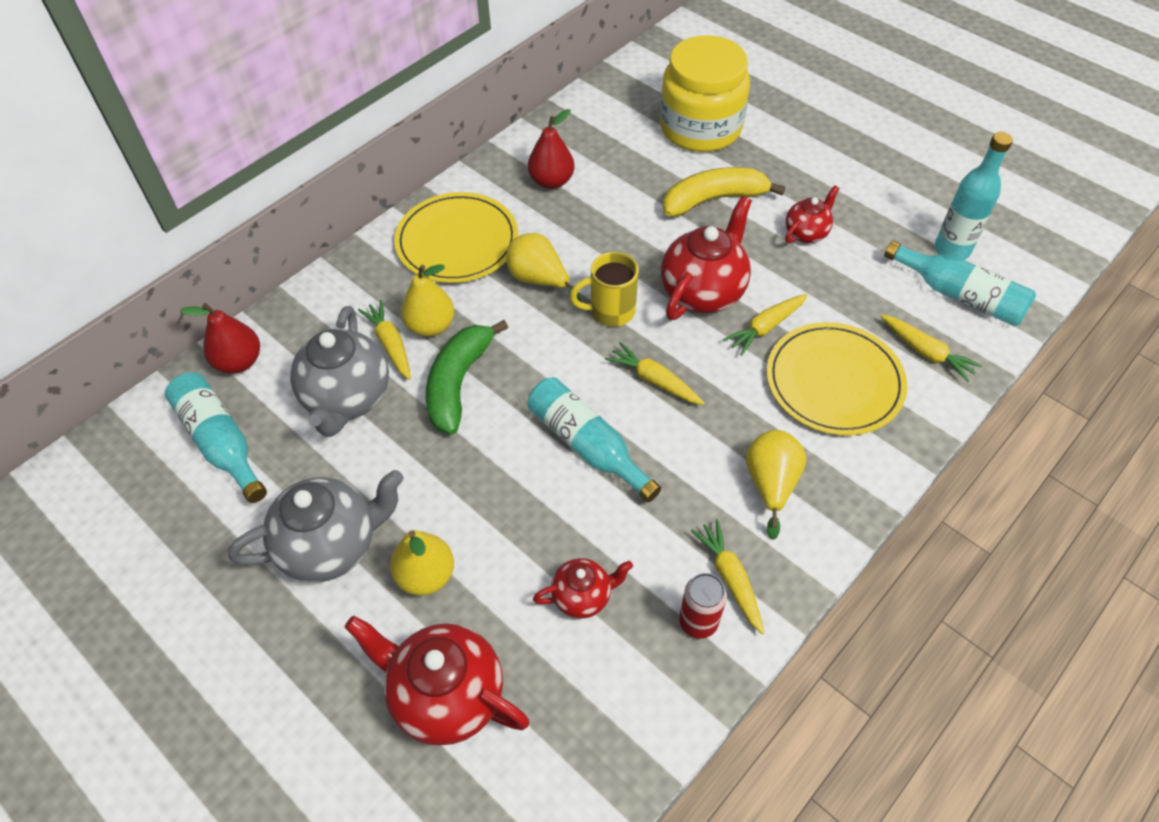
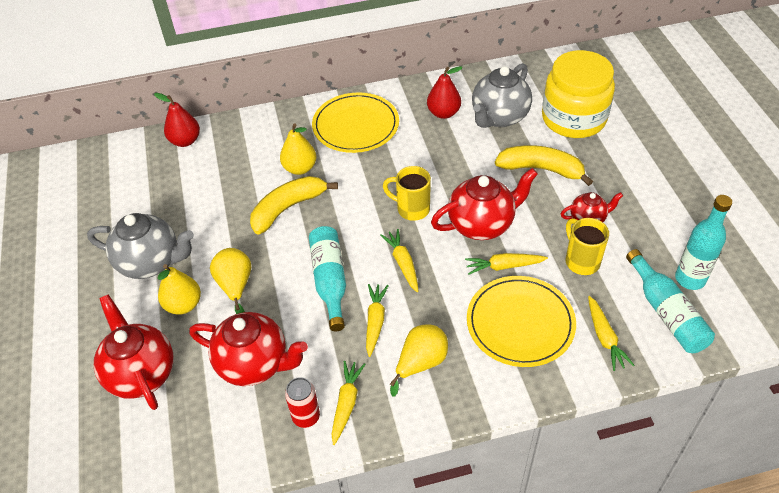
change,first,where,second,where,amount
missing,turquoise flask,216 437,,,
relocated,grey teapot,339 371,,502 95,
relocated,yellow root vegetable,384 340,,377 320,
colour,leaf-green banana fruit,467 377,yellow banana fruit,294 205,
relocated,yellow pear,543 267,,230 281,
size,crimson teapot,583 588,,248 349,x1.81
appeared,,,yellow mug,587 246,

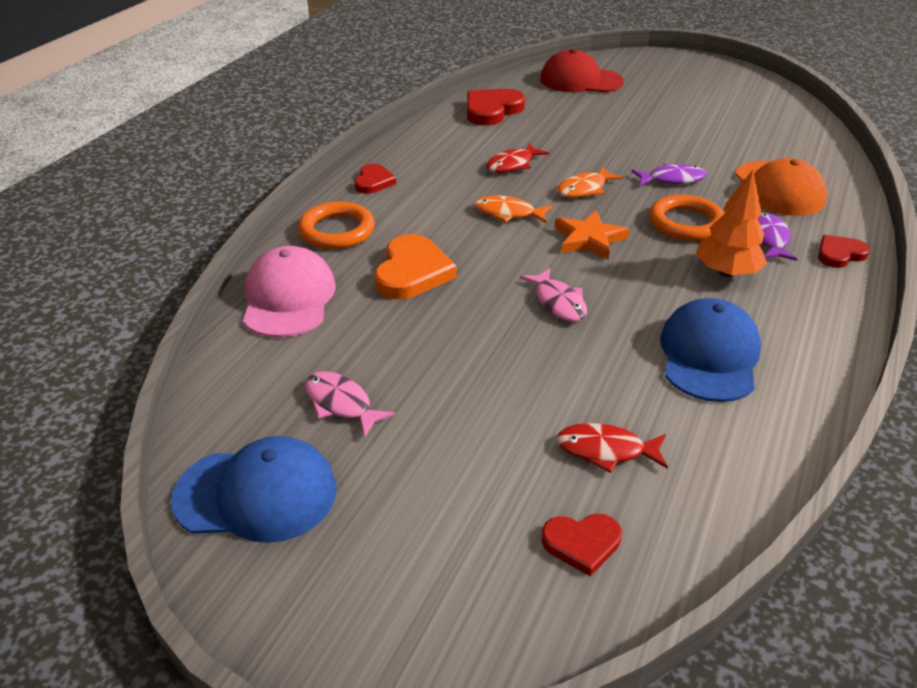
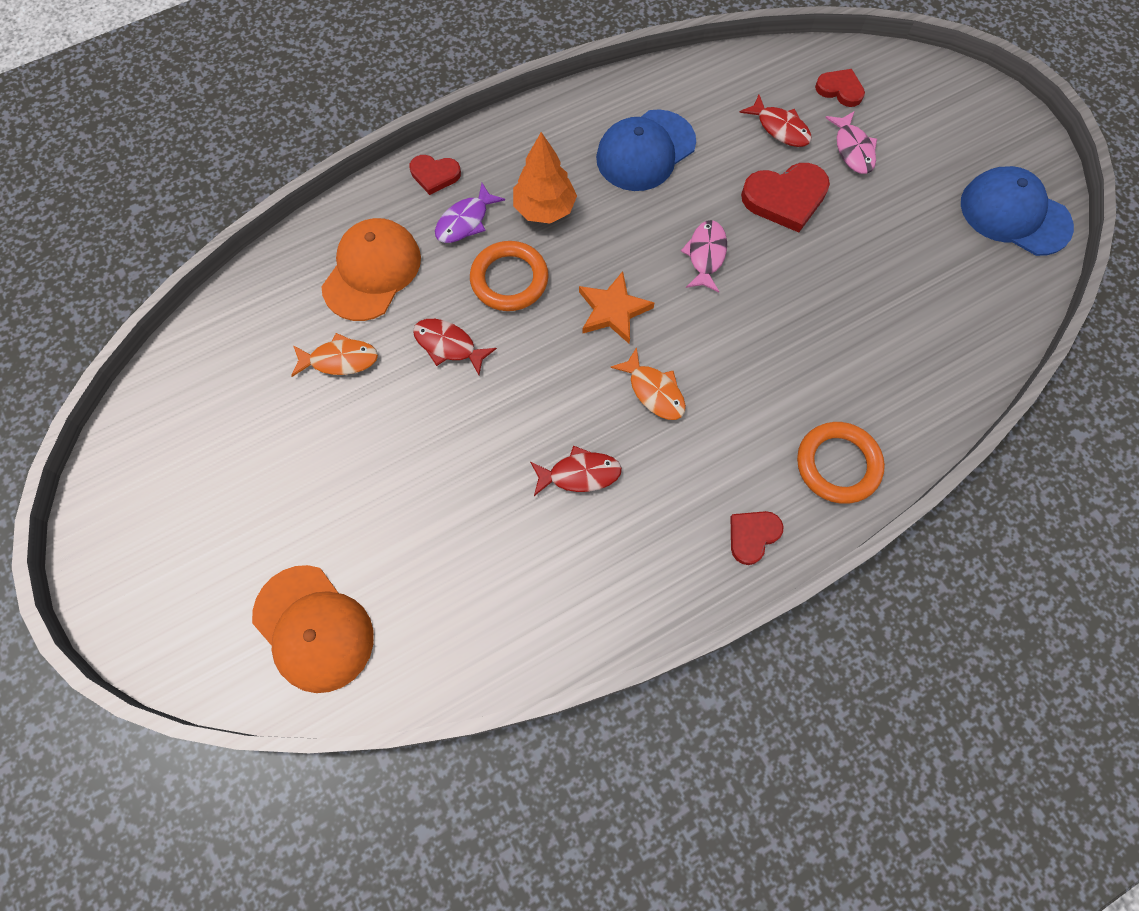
change,first,where,second,where,amount
missing,rose-pink baseball cap,289 292,,,
relocated,rose-pink fish,350 404,,851 142,
missing,bright orange heart,415 266,,,
relocated,crimson heart,496 107,,785 197,
colour,crimson baseball cap,582 71,bright orange baseball cap,313 629,
relocated,bright orange fish,590 182,,334 355,
colour,purple fish,669 174,crimson fish,455 347,

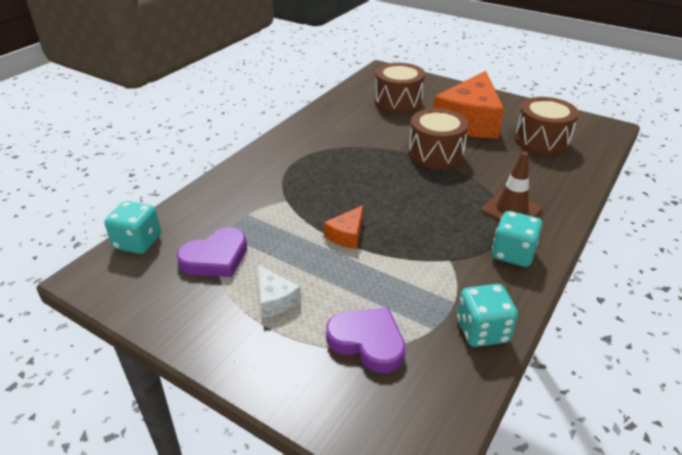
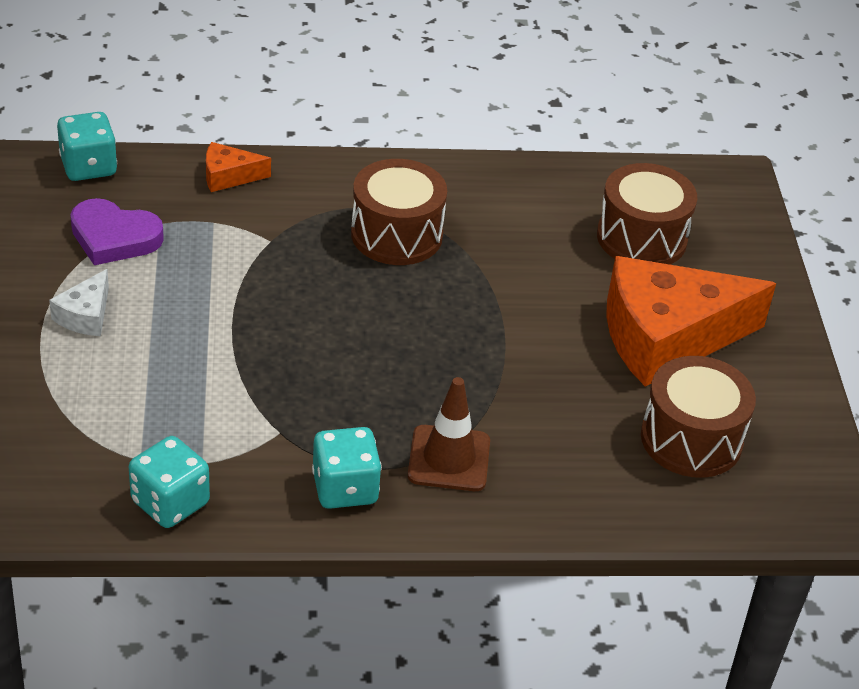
change,first,where,second,where,amount
relocated,bright orange cheese wedge,343 227,,238 167,
missing,purple heart,366 340,,,
relocated,russet toy drum,438 138,,399 212,

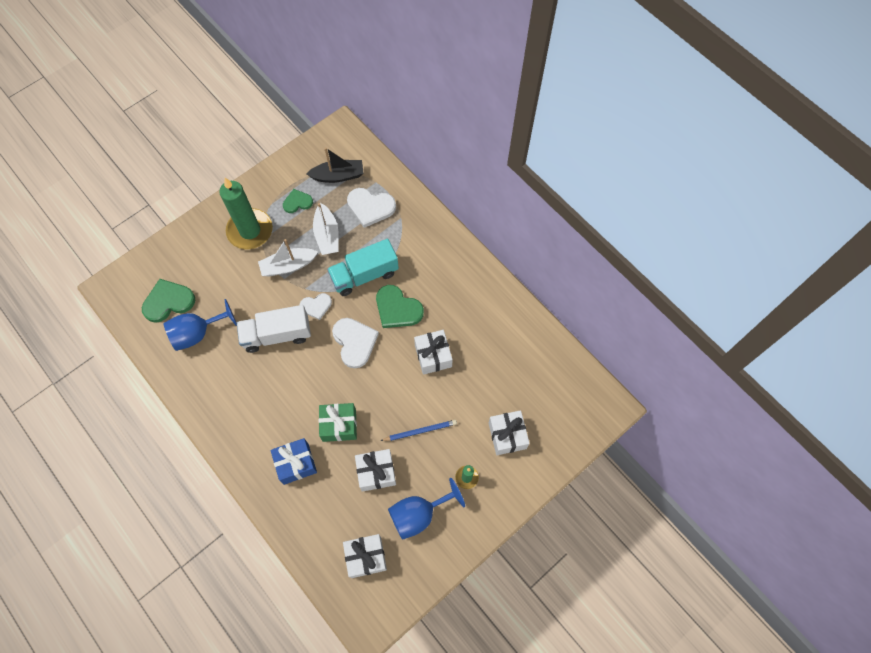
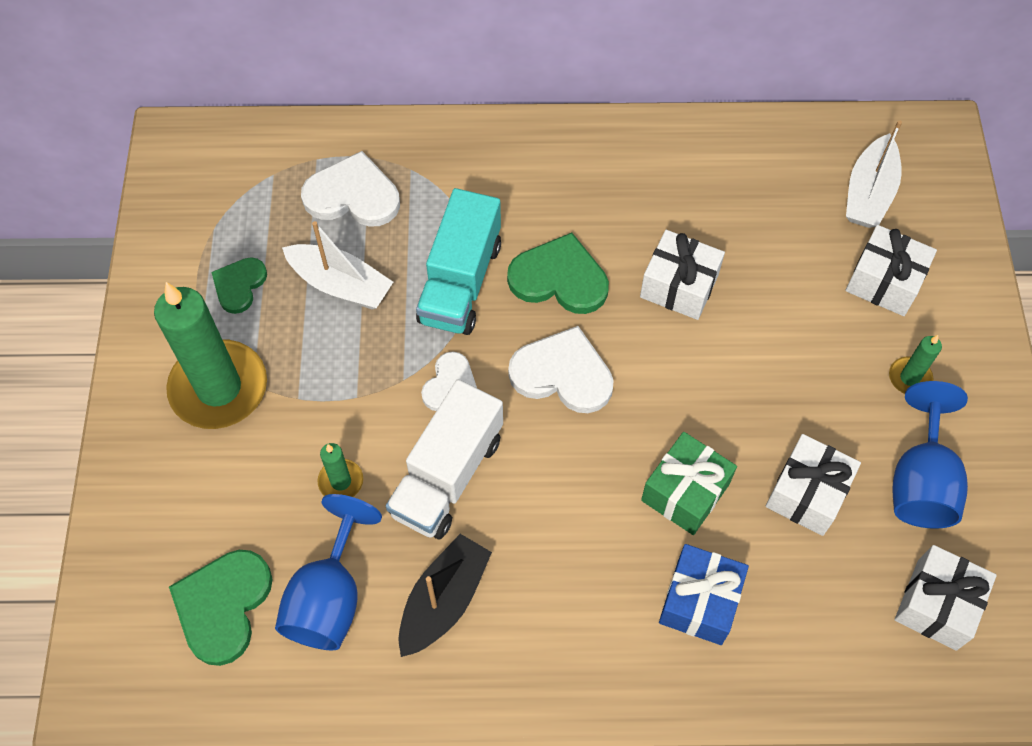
change,first,where,second,where,amount
relocated,pure white sailboat,288 257,,874 174,
relocated,ebony sailboat,335 165,,445 595,
spun,pure white heart,371 208,,350 189,135 degrees counterclockwise
spun,leaf-green heart,400 306,,558 273,150 degrees counterclockwise
missing,blue wooden pencil,418 430,,,
appeared,,,leaf-green wax candle,340 470,

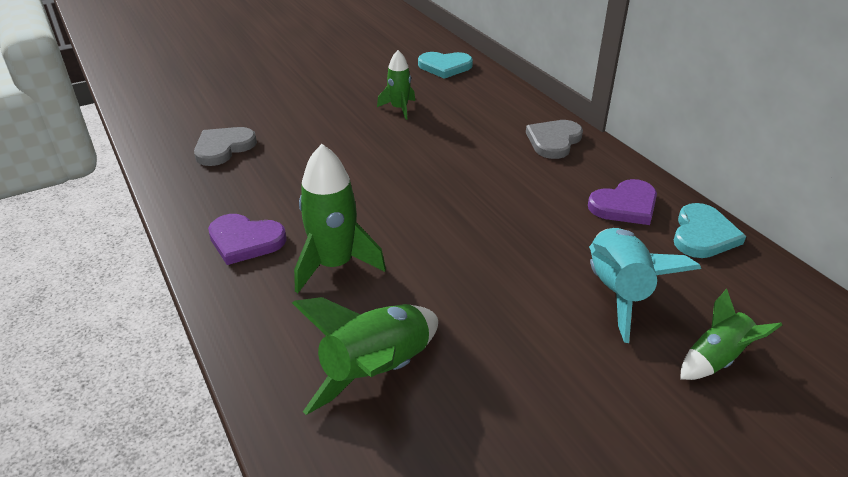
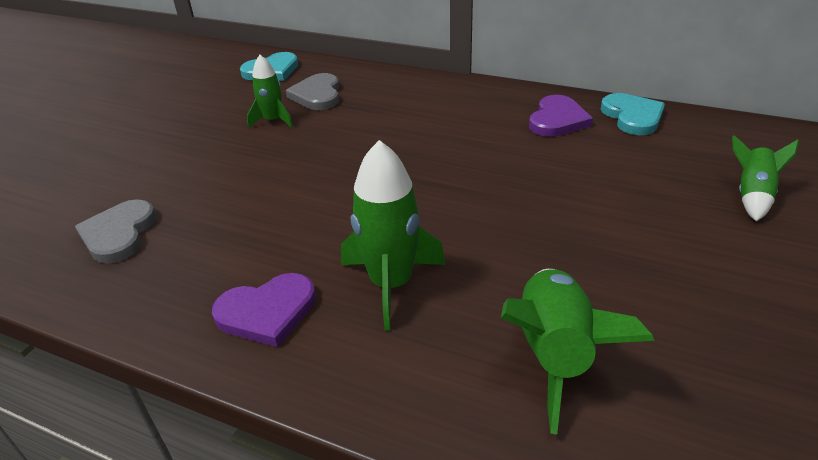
change,first,where,second,where,amount
relocated,grey heart,554 139,,312 91,
missing,turquoise toy rocket,645 285,,,

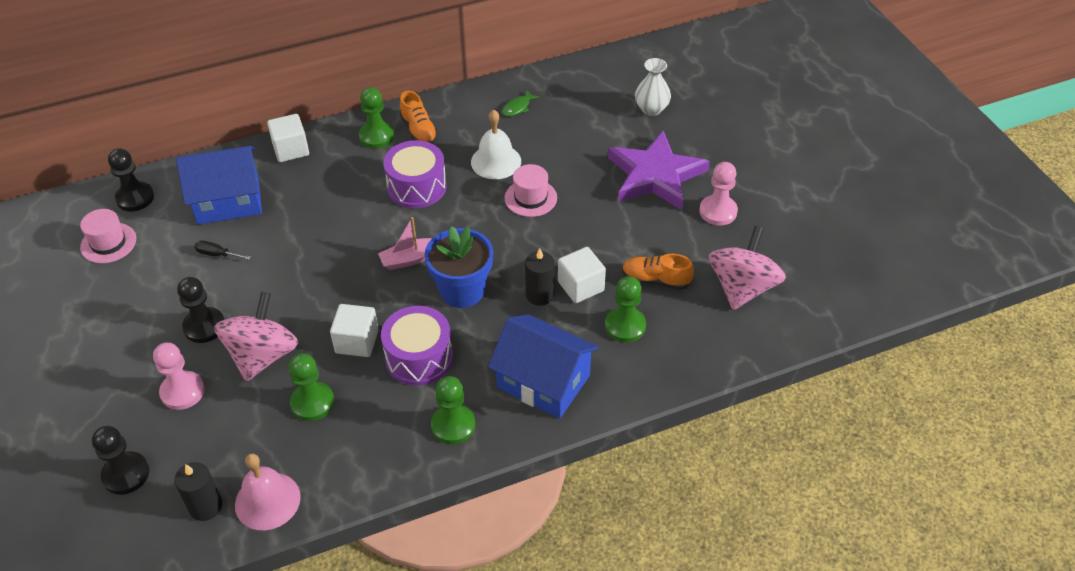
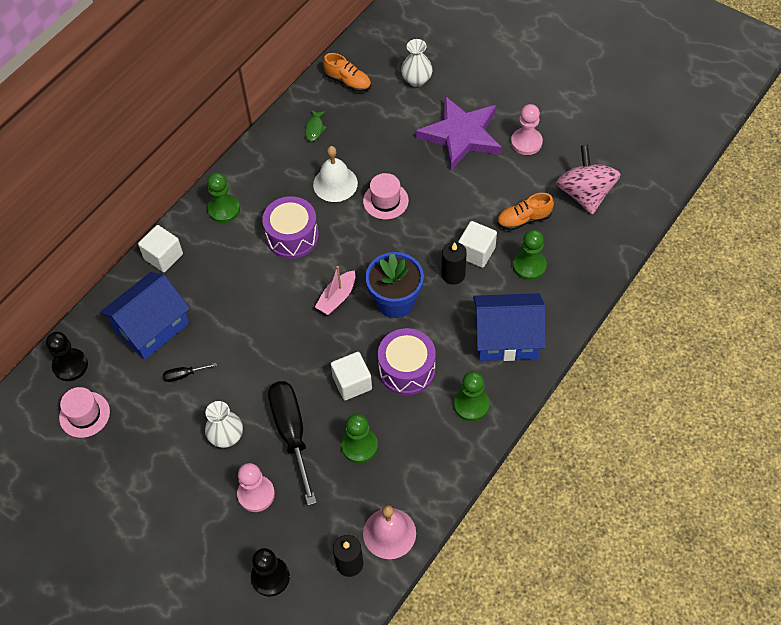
change,first,where,second,where,amount
exchanged,ebony chess pawn,200 310,pure white flower vase,224 424,
exchanged,rose-pink spinning top,256 337,ebony flat screwdriver,292 443,
relocated,bright orange shoe,418 117,,347 72,

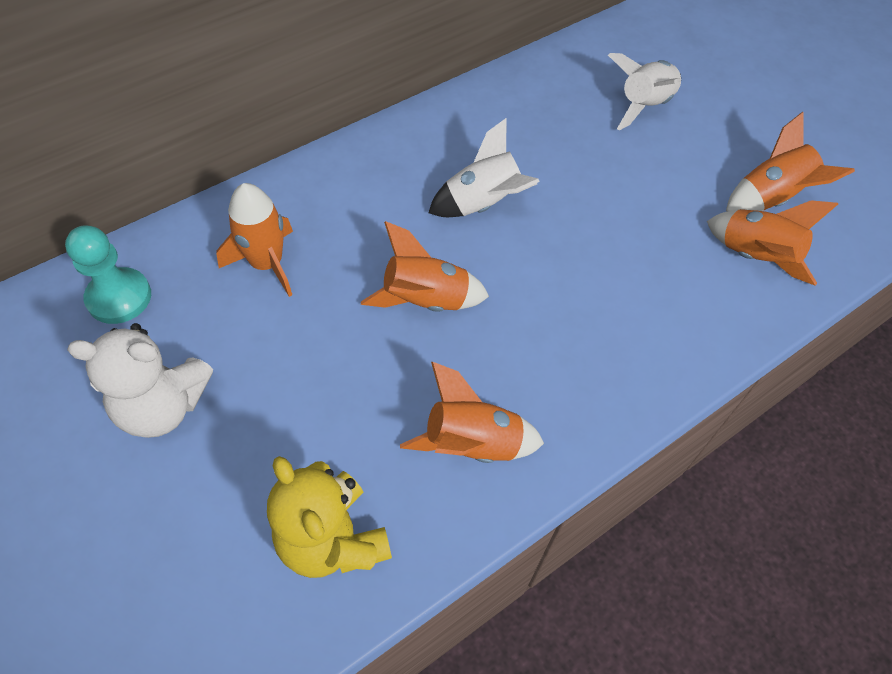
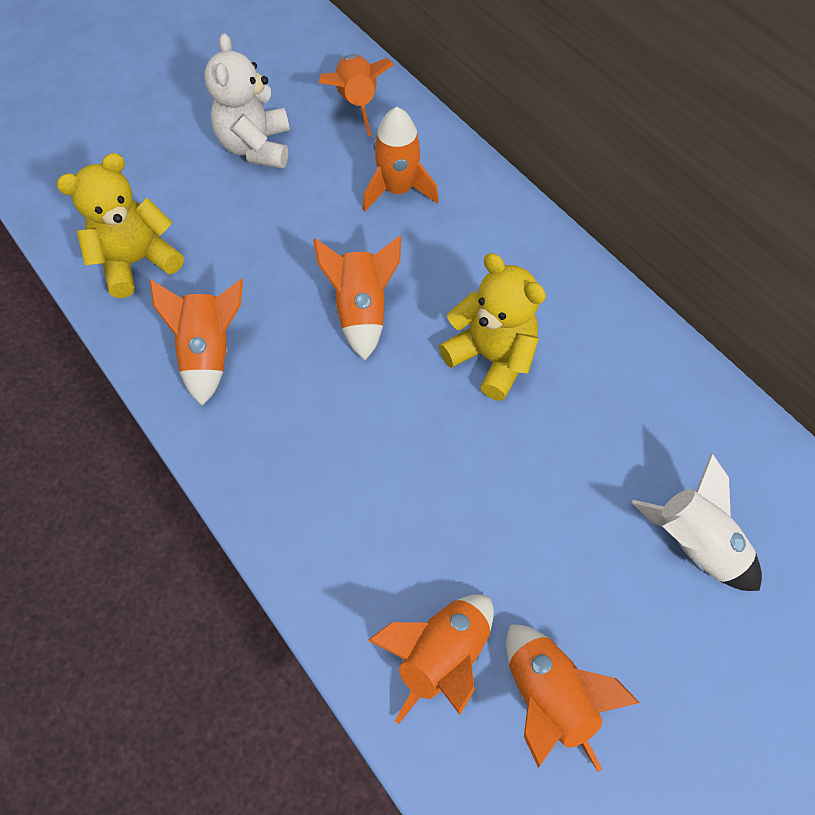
change,first,where,second,where,amount
exchanged,turquoise chess pawn,108 274,bright orange toy rocket,356 95,
exchanged,pure white toy rocket,484 167,yellow teddy,492 327,

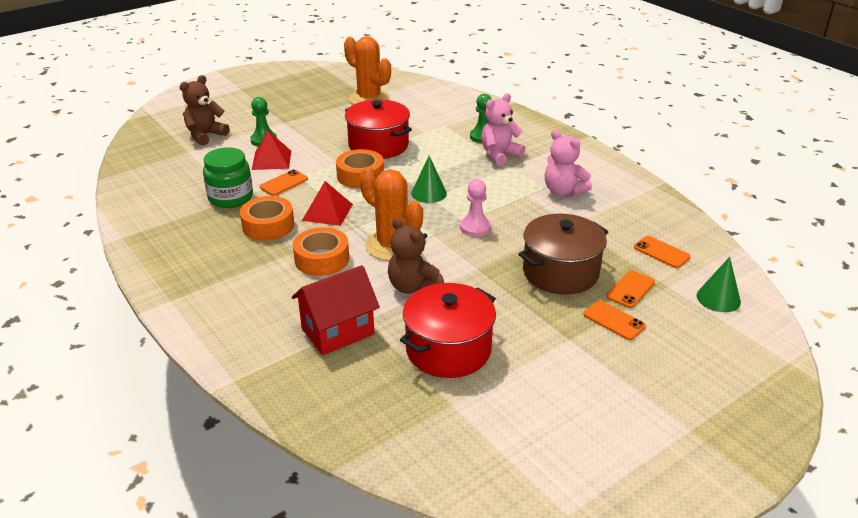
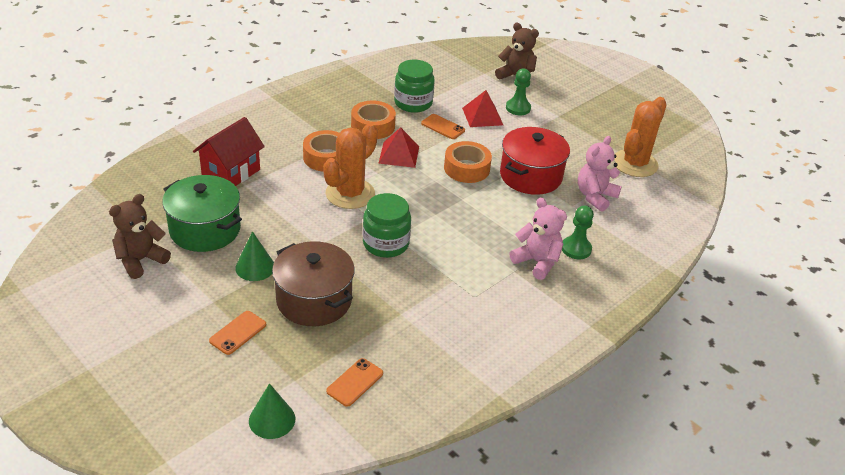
change,first,where,second,where,amount
spun,crimson house,336 310,,229 151,75 degrees clockwise
relocated,russet teddy,416 256,,140 236,
colour,crimson cooking pot,448 330,leaf-green cooking pot,202 213,
relocated,leaf-green solid cone,429 179,,254 256,
exchanged,rose-pink chess pawn,475 208,leaf-green preserve jar,387 225,
relocated,rose-pink teddy,568 163,,600 174,
missing,bright orange mobile phone,630 289,,,

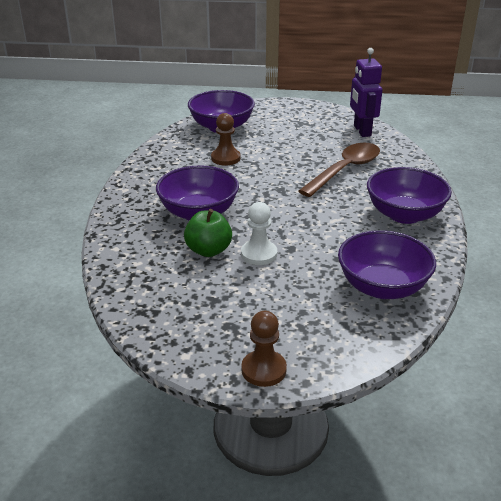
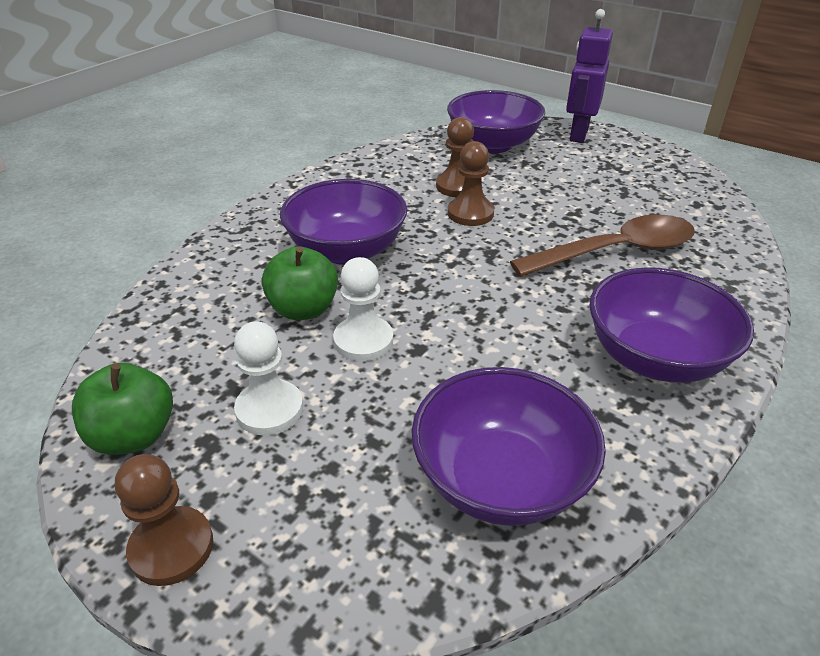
change,first,where,second,where,amount
relocated,purple toy robot,366 92,,589 76,
appeared,,,leaf-green apple,122 409,
appeared,,,pure white chess pawn,268 378,
appeared,,,russet chess pawn,471 183,

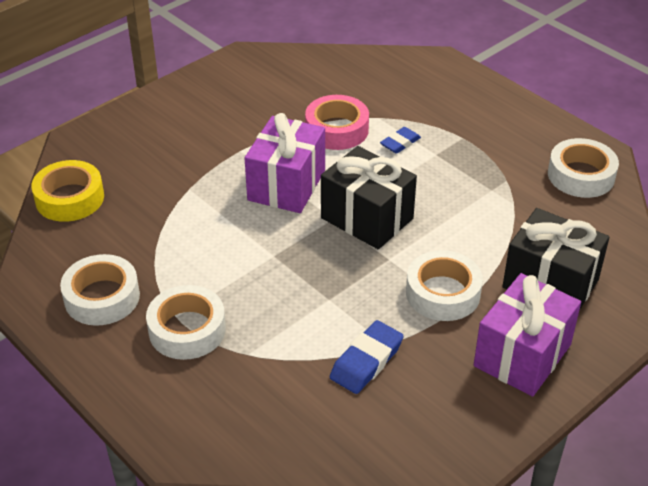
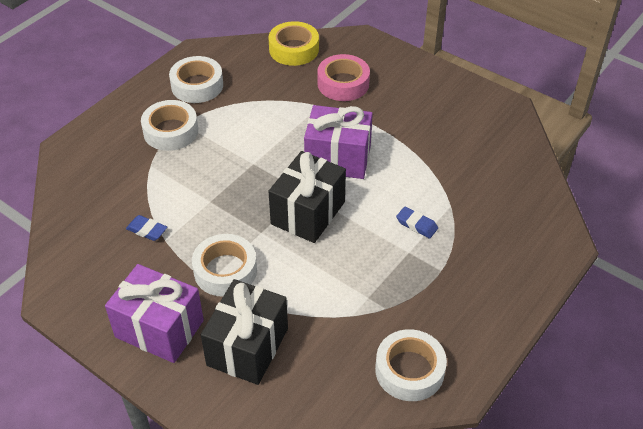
change,first,where,second,where,amount
relocated,rose-pink tape,337 122,,343 77,
size,blue pencil eraser,367 357,,146 228,x0.65

